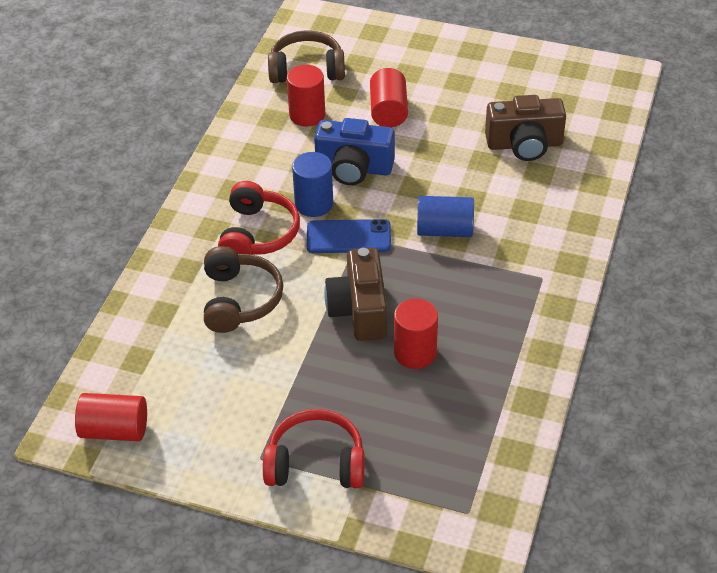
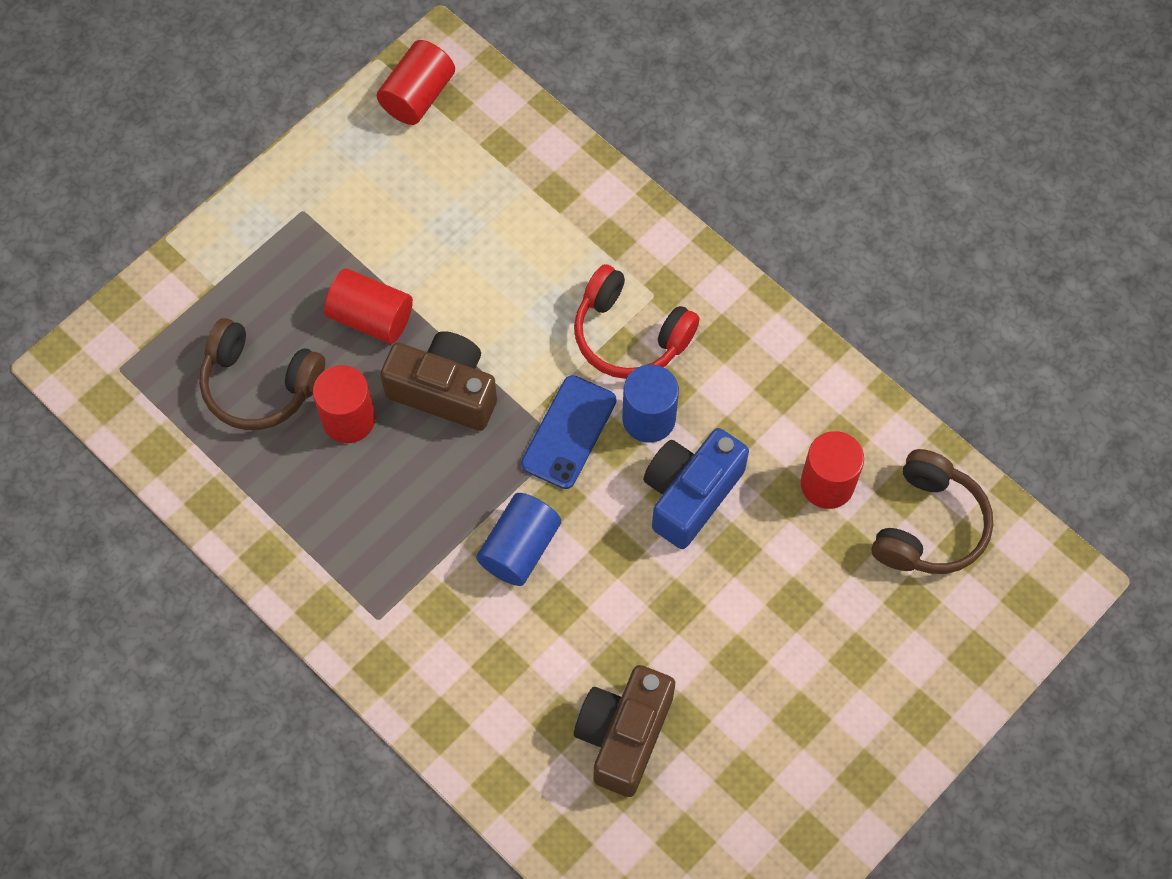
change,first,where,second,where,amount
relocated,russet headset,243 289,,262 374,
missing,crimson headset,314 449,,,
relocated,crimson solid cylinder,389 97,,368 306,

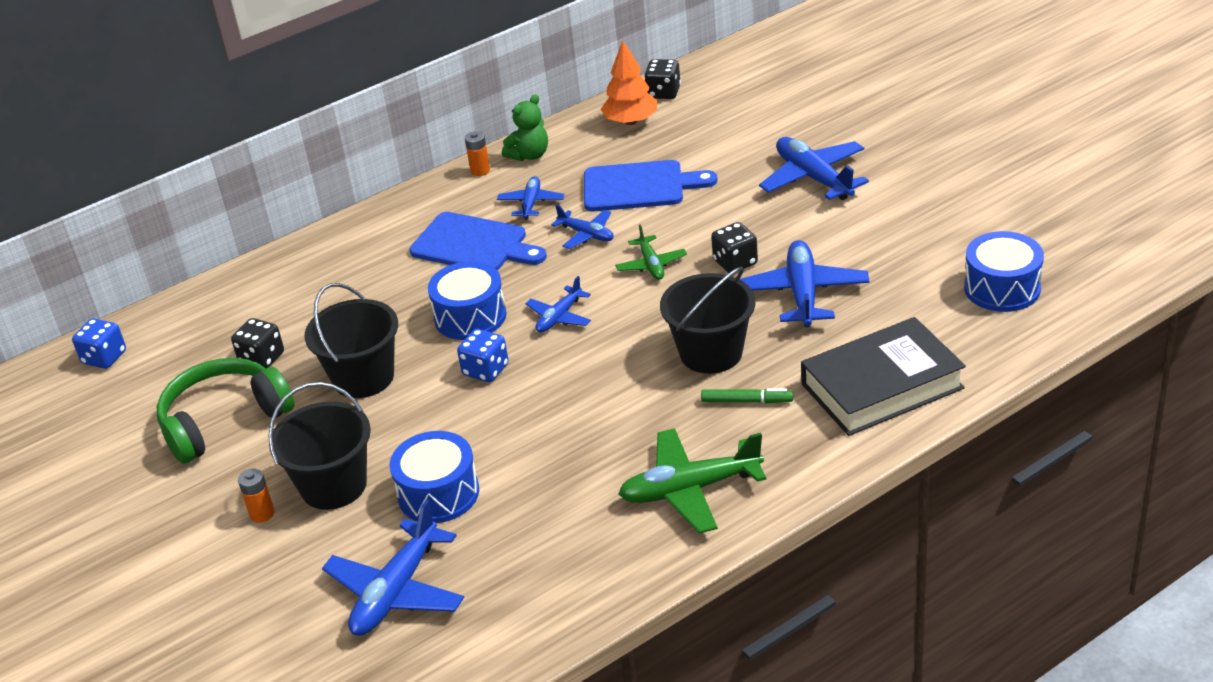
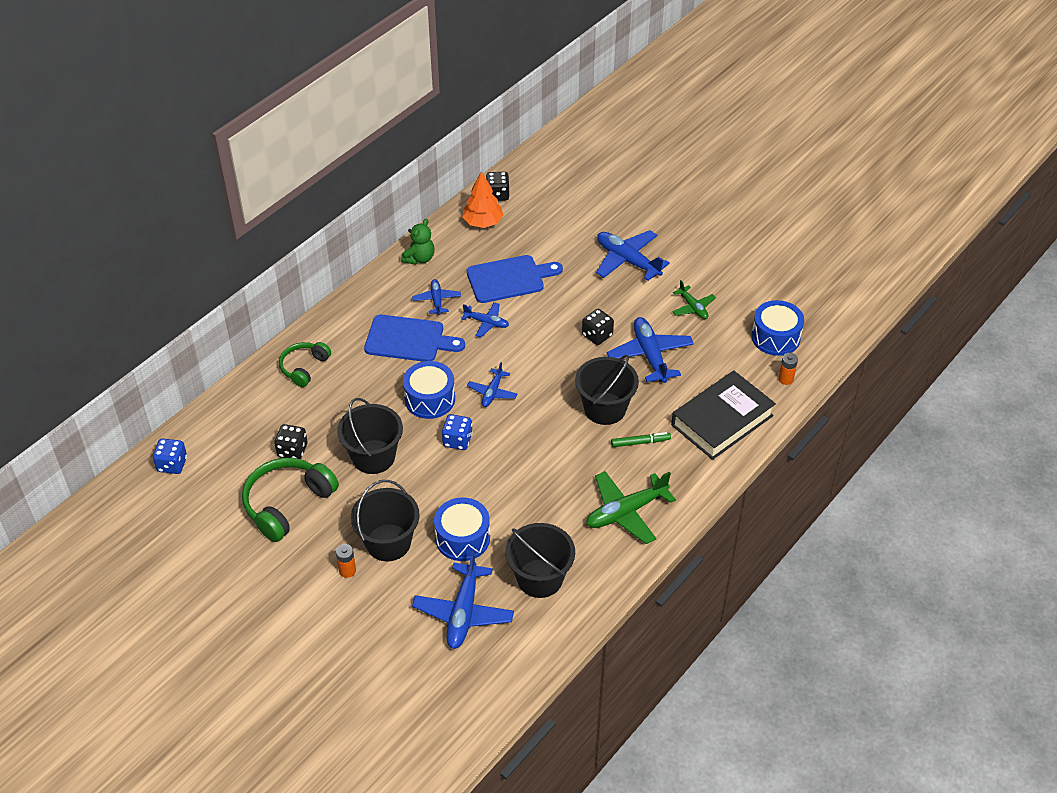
change,first,where,second,where,amount
relocated,bright orange AA battery,477 153,,788 369,
relocated,leaf-green aeroplane,651 252,,694 299,
appeared,,,leaf-green headset,305 364,
appeared,,,ebony sand bucket,540 560,

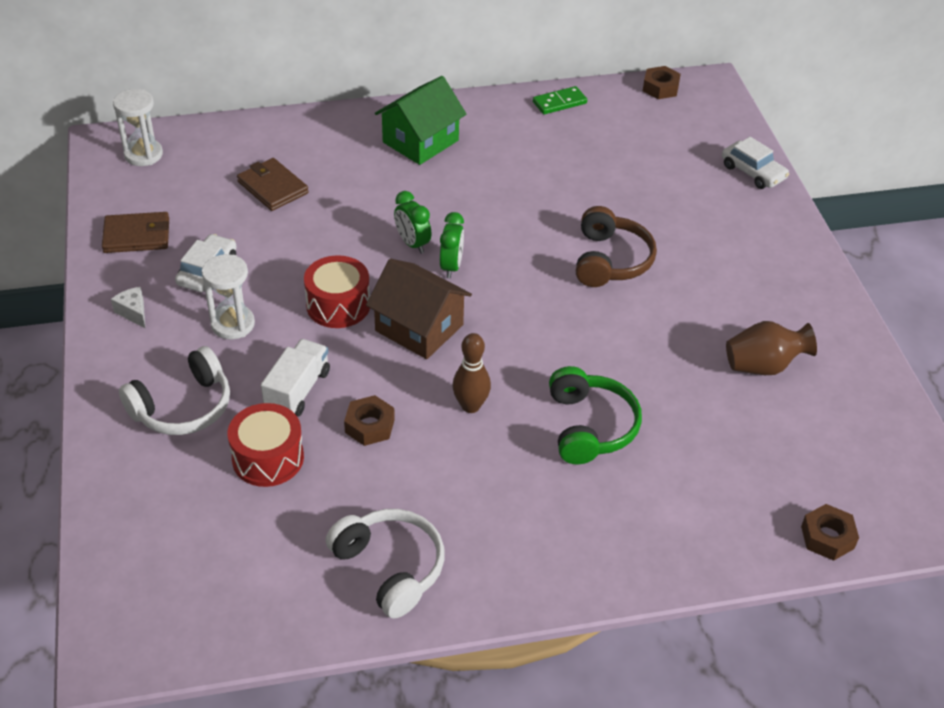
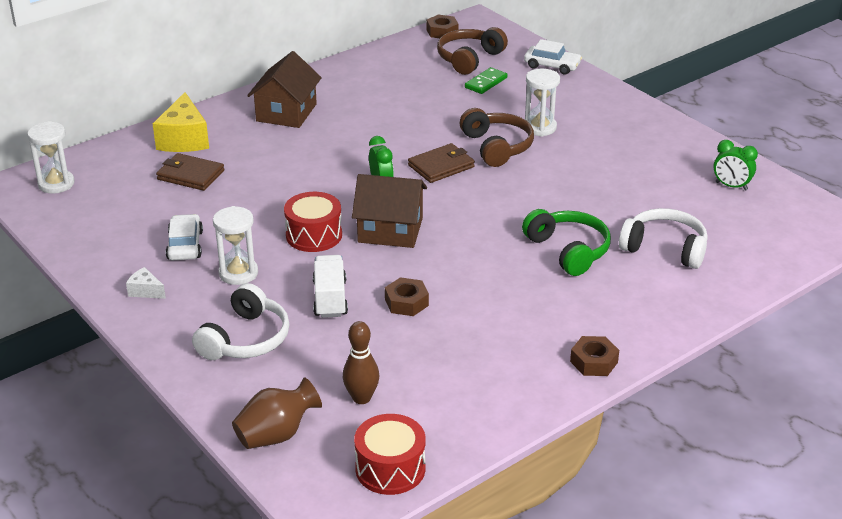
change,first,where,second,where,amount
relocated,russet wallet,135 232,,441 163,
relocated,crimson toy drum,266 445,,390 454,
relocated,pure white headset,385 564,,663 238,
colour,leaf-green house,420 120,russet house,284 89,
relocated,leaf-green bedside clock,413 222,,735 165,
relocated,russet skittle,471 373,,361 362,
relocated,leaf-green domino piece,560 100,,486 80,
relocated,russet flower vase,771 348,,277 413,
relocated,russet hex nut,830 532,,594 356,
appeared,,,yellow cheese wedge,181 122,
appeared,,,russet headset,472 51,
appeared,,,pure white hourglass,542 103,

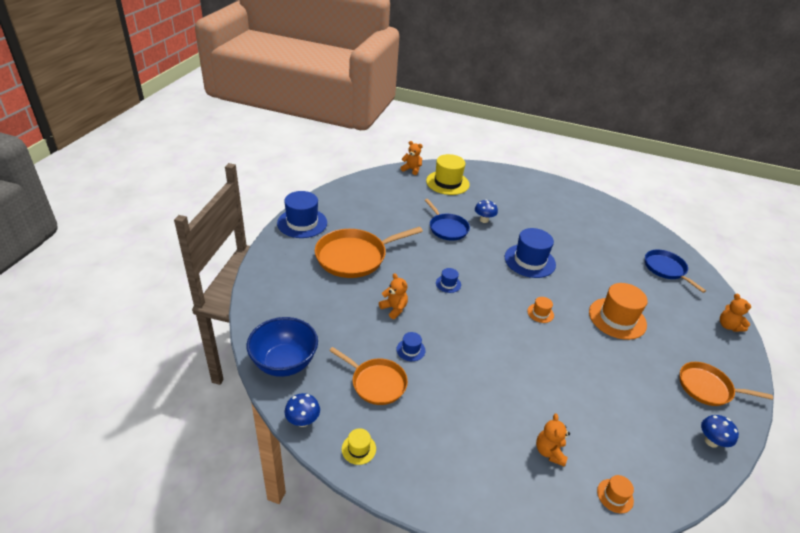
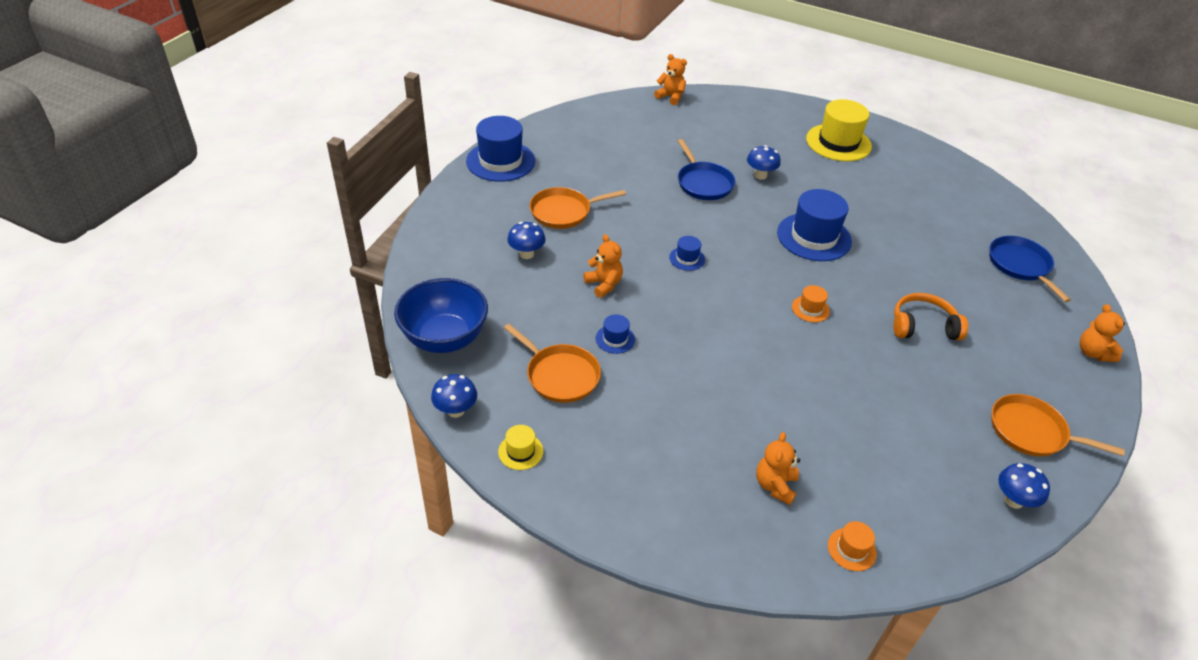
change,first,where,second,where,amount
size,bright orange pan,369 252,,578 208,x0.62
relocated,yellow top hat,448 174,,839 130,
exchanged,bright orange top hat,618 311,bright orange headset,930 317,
appeared,,,blue fungus,526 240,

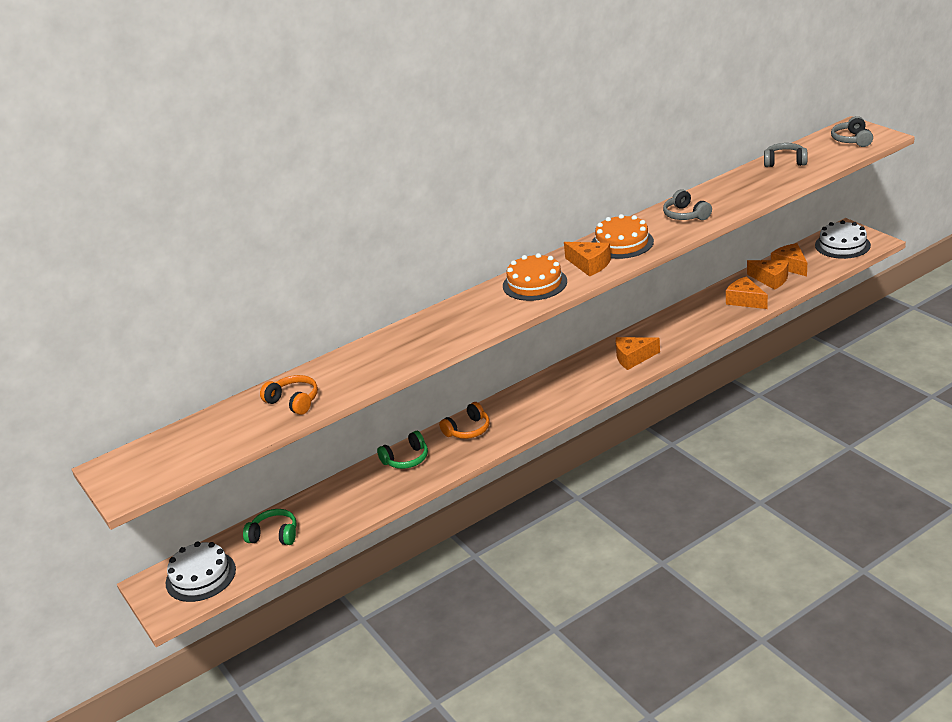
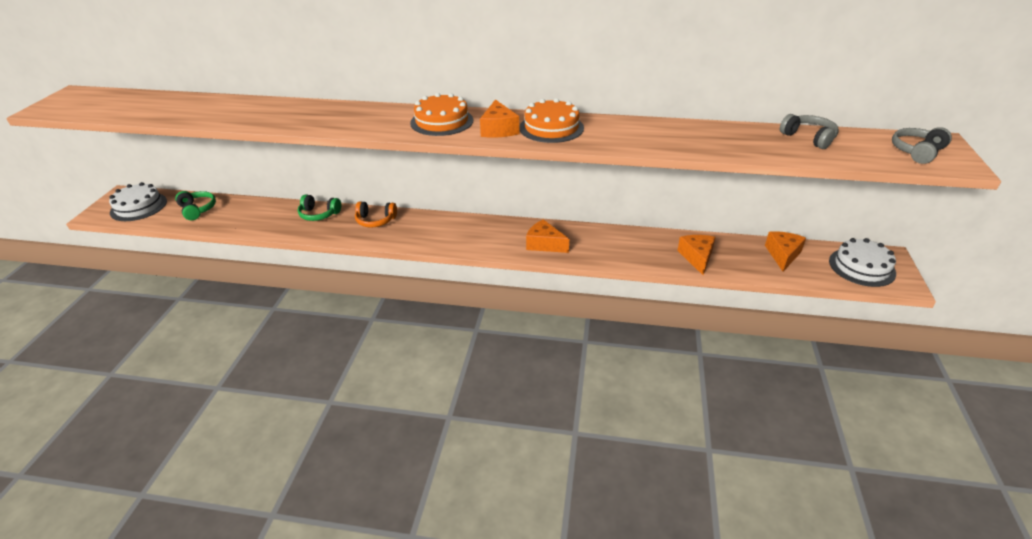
change,first,where,second,where,amount
missing,bright orange headset,289 395,,,
missing,grey headset,687 204,,,
missing,bright orange cheese wedge,768 275,,,

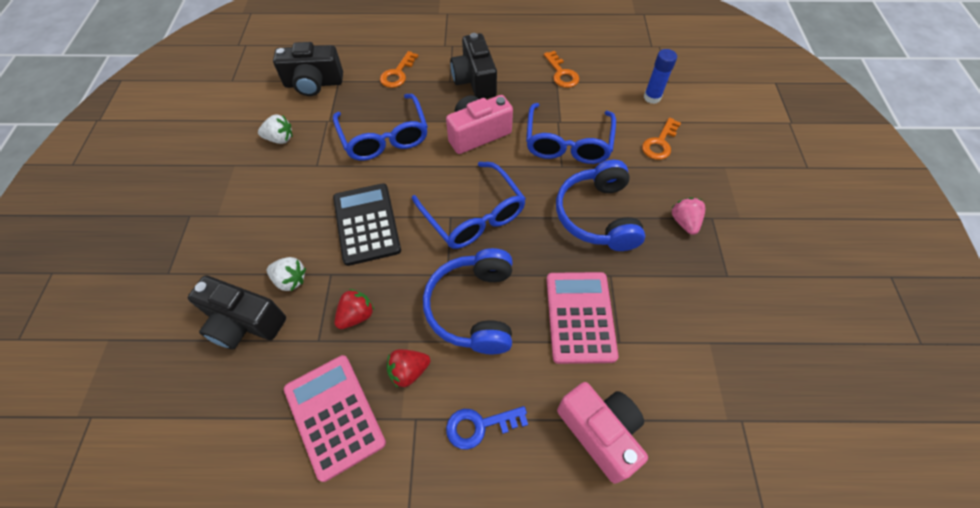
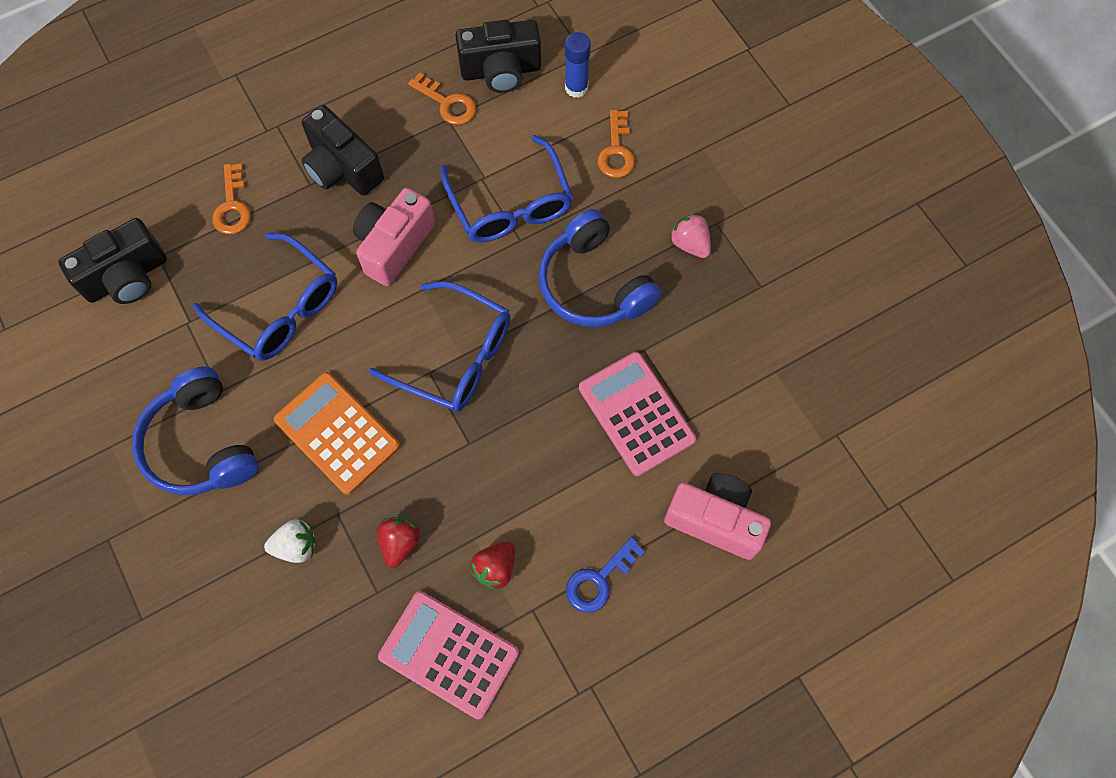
change,first,where,second,where,amount
relocated,ebony photo camera,237 312,,498 56,
missing,pure white toy strawberry,275 129,,,
colour,ebony calculator,367 224,bright orange calculator,337 433,
relocated,blue headset,467 301,,195 431,

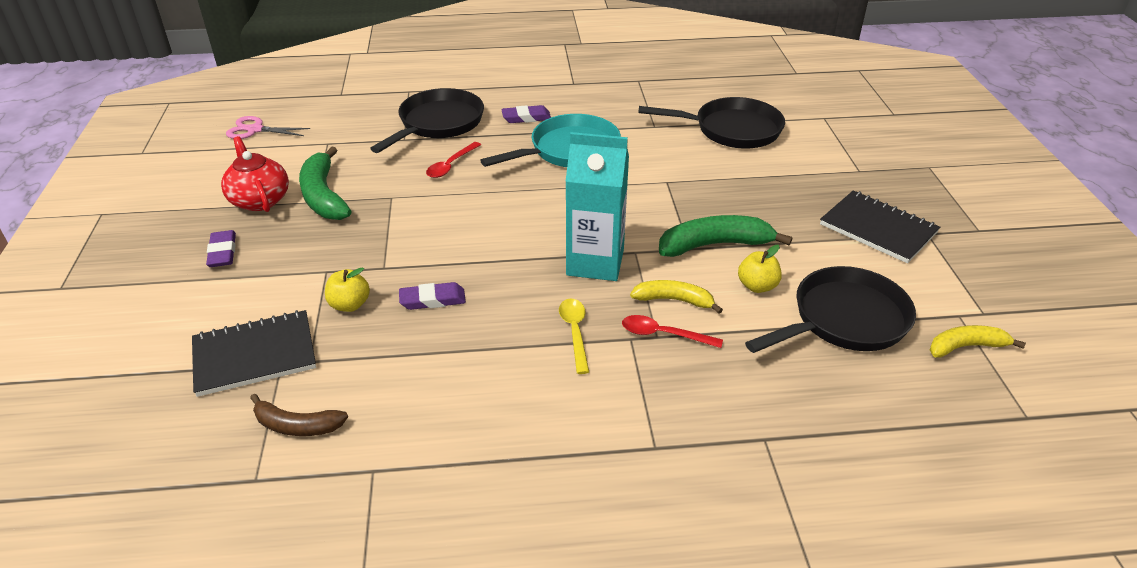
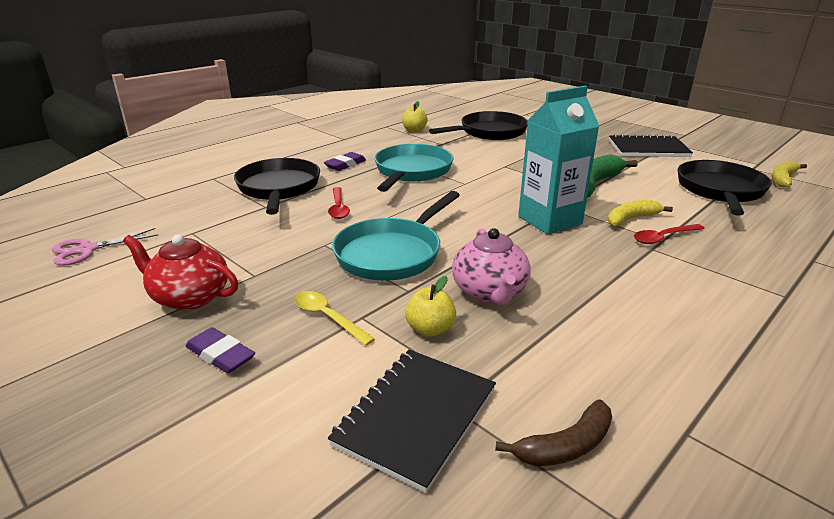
change,first,where,second,where,amount
missing,leaf-green banana fruit,325 183,,,
exchanged,purple pencil eraser,432 296,rose-pink teapot,491 266,
relocated,yellow spoon,574 336,,334 318,
relocated,yellow apple,760 269,,415 116,
appeared,,,turquoise pan,396 236,

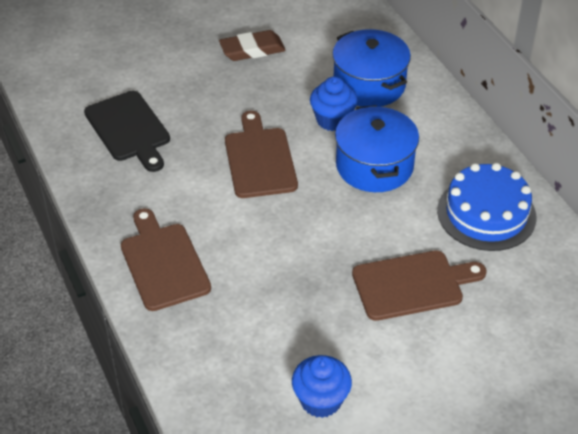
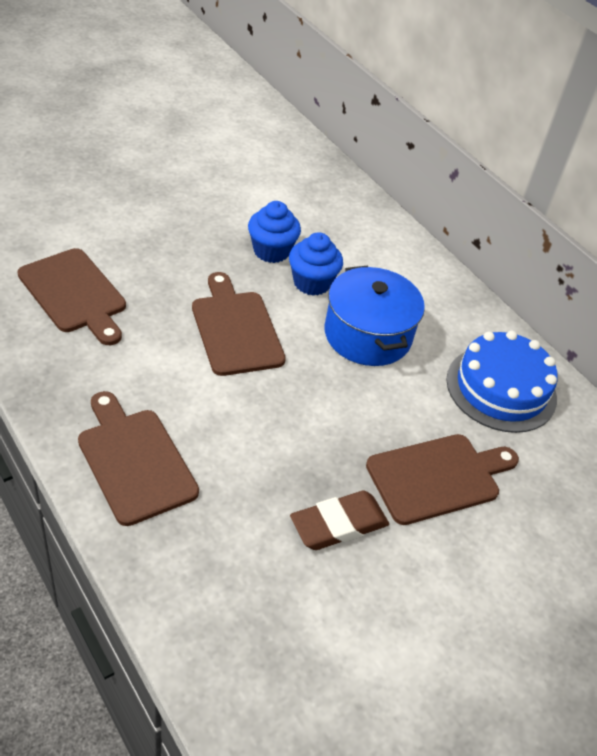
change,first,where,second,where,amount
colour,ebony cutting board,127 131,russet cutting board,72 296,
relocated,russet pencil eraser,252 45,,339 520,
relocated,blue fairy cake,322 386,,274 232,
missing,blue cooking pot,371 68,,,

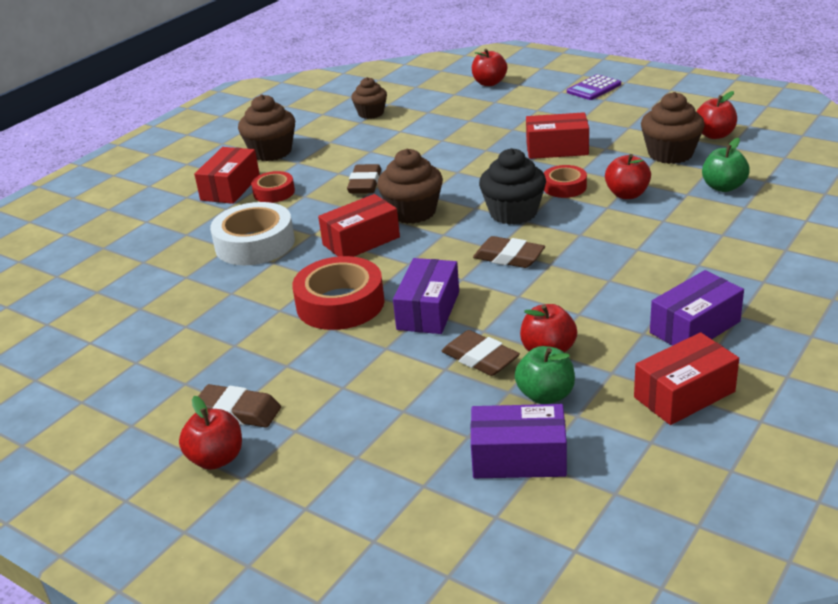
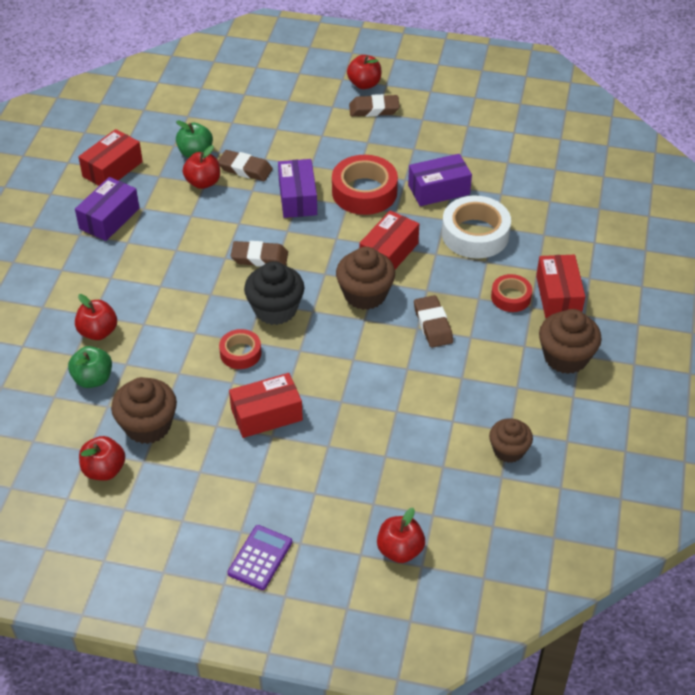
change,first,where,second,where,amount
relocated,purple package,519 441,,440 180,
relocated,crimson apple,628 176,,96 317,

